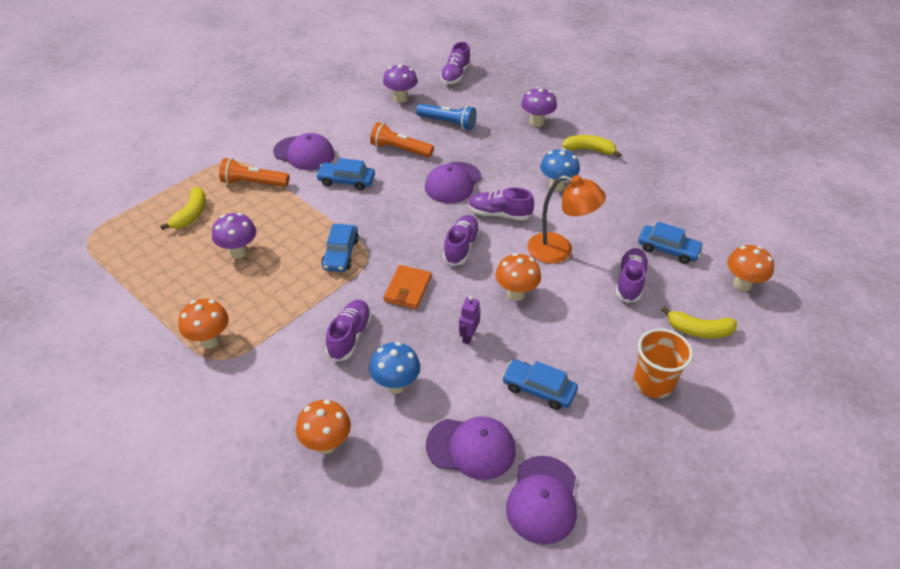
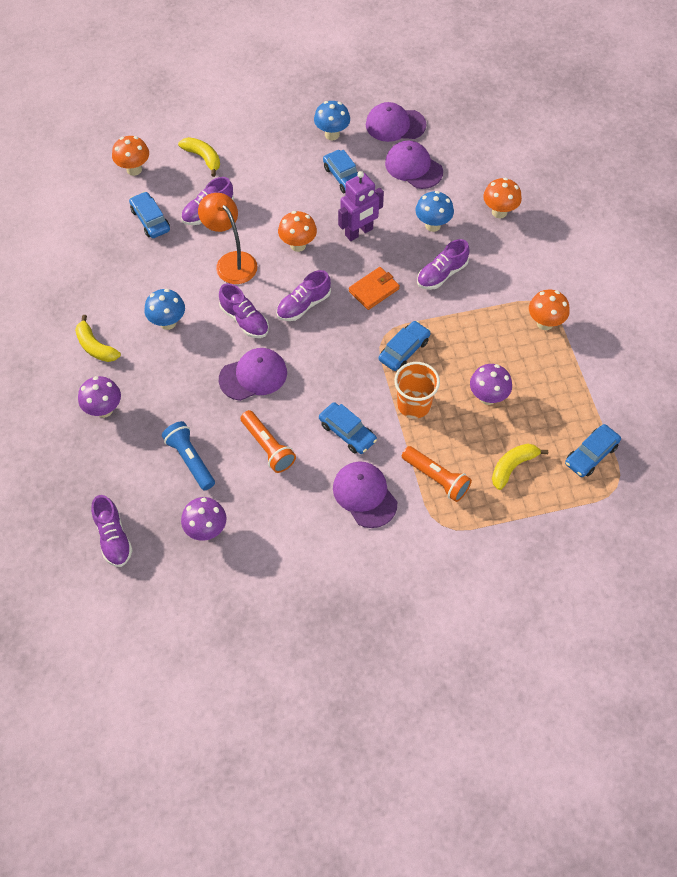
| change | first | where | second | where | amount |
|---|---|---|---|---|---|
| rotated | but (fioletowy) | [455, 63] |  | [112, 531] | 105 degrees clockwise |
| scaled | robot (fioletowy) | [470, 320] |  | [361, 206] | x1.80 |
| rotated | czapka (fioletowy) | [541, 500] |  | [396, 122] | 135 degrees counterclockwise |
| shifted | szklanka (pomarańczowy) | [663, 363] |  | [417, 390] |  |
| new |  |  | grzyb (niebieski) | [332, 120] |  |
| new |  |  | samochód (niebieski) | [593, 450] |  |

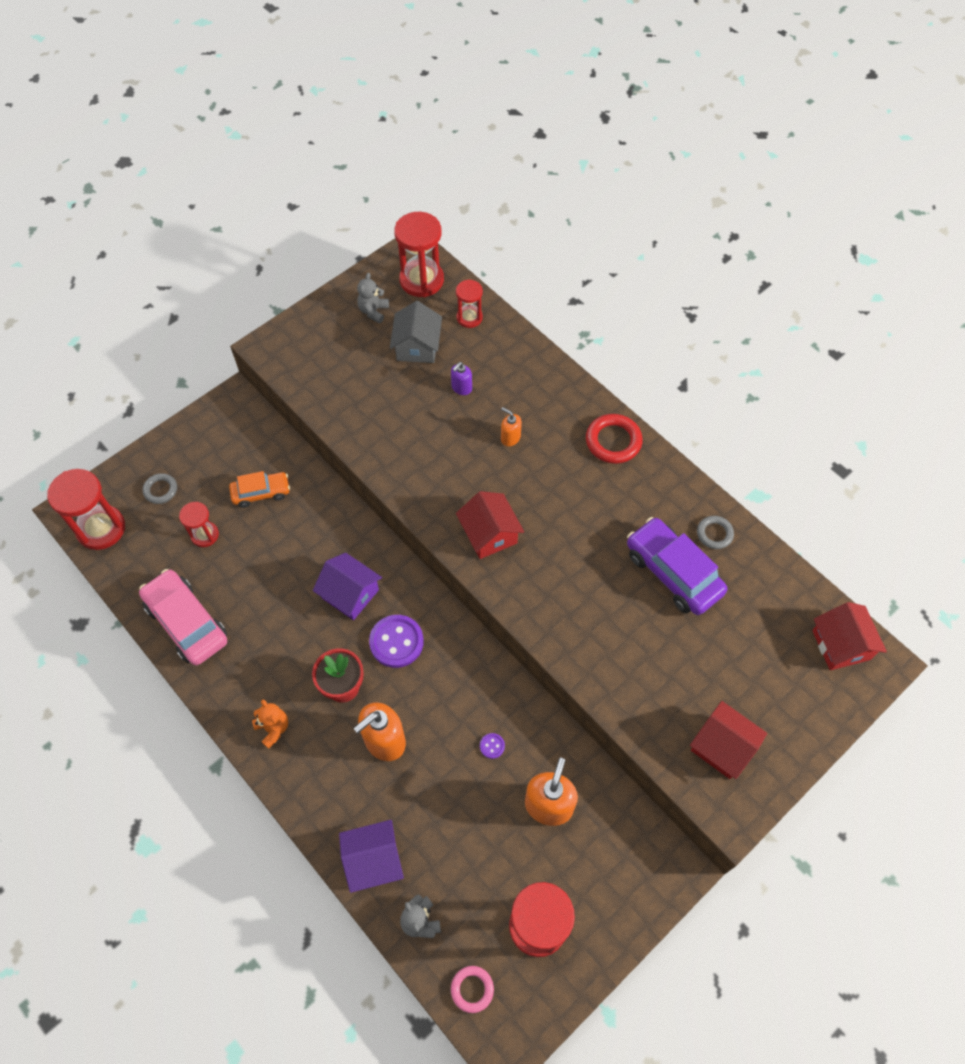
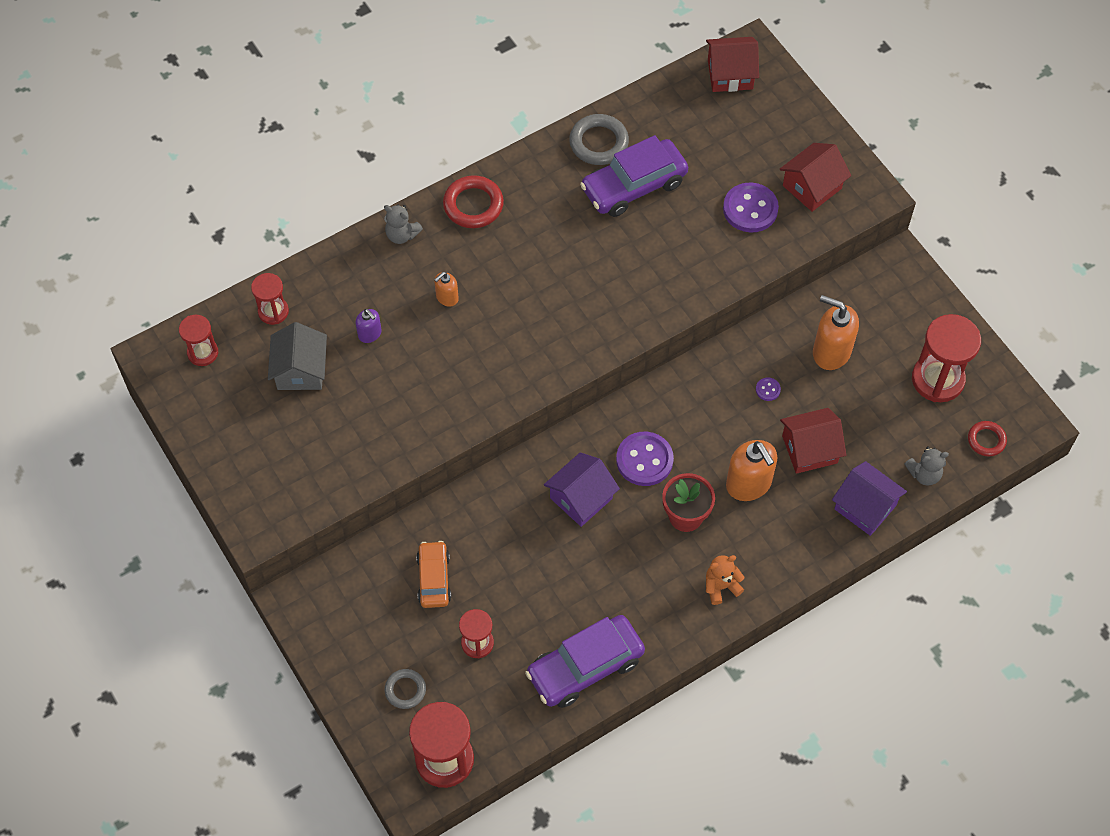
| change | first | where | second | where | amount |
|---|---|---|---|---|---|
| repainted | samochód (różowy) | [183, 617] | samochód (fioletowy) | [585, 661] |  |
| rotated | domek (fioletowy) | [371, 856] |  | [869, 498] | 45 degrees counterclockwise |
| shifted | miś (szary) | [373, 298] |  | [403, 224] |  |
| rotated | domek (szary) | [416, 332] |  | [297, 356] | 75 degrees clockwise |
| scaled | klepsydra (czerwony) | [419, 254] |  | [198, 340] | x0.57 |
| repainted | pierścień (różowy) | [472, 989] | pierścień (czerwony) | [987, 439] |  |
| shifted | domek (czerwony) | [490, 525] |  | [813, 441] |  |
| scaled | pierścień (szary) | [715, 532] |  | [599, 139] | x1.62 |
| new |  |  | guzik (fioletowy) | [751, 207] |  |

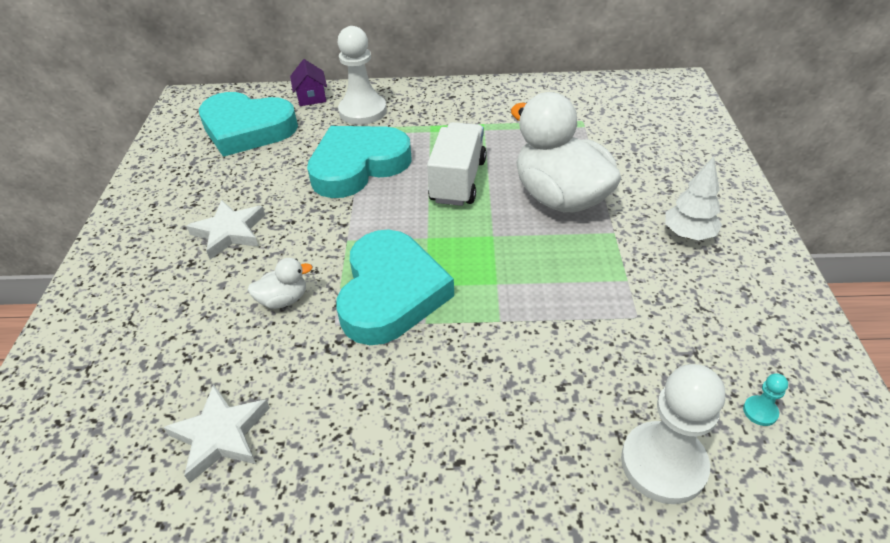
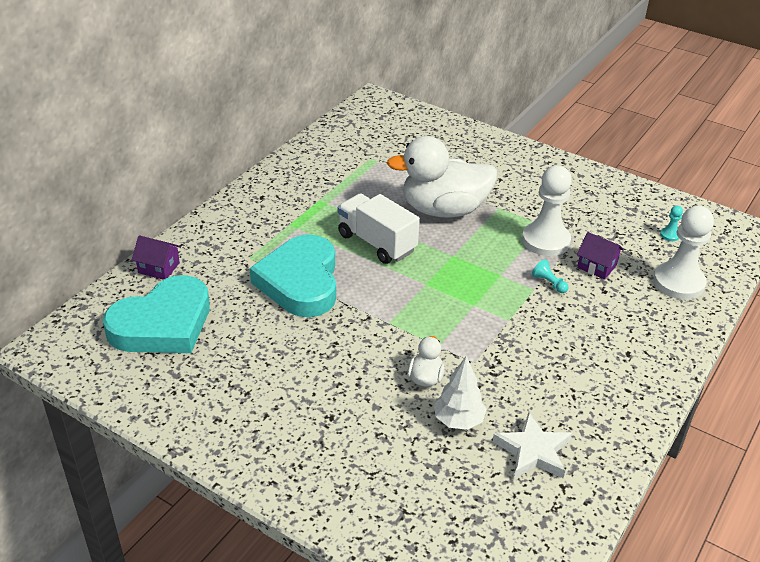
| change | first | where | second | where | amount |
|---|---|---|---|---|---|
| gone | gwiazda (biały) | [225, 229] |  |  |  |
| gone | serce (turkusowy) | [395, 287] |  |  |  |
| shifted | pionek (biały) | [362, 75] |  | [547, 211] |  |
| shifted | drzewko (biały) | [693, 198] |  | [460, 393] |  |
| new |  |  | pionek (turkusowy) | [550, 276] |  |
| new |  |  | domek (fioletowy) | [600, 256] |  |

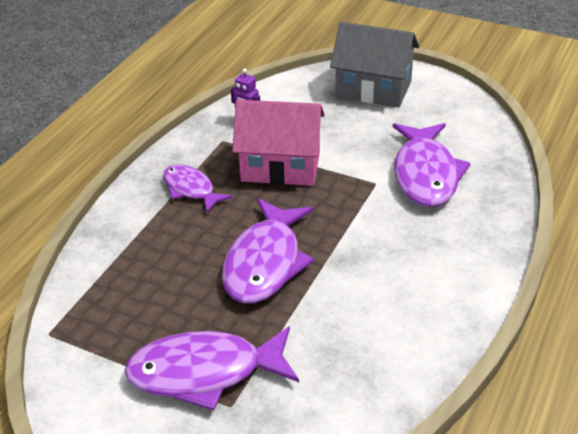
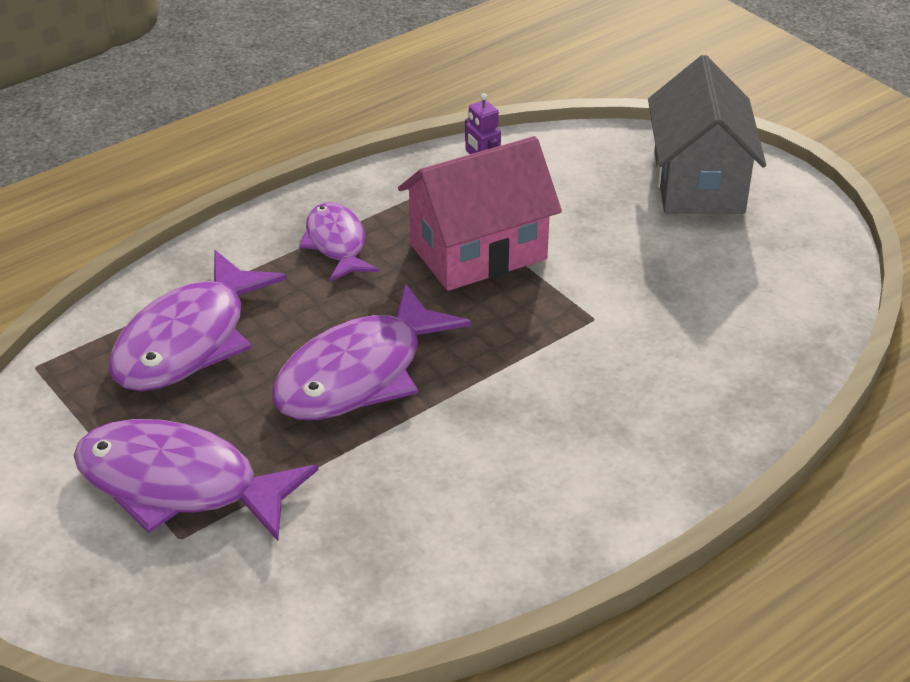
| change | first | where | second | where | amount |
|---|---|---|---|---|---|
| rotated | domek (różowy) | [278, 143] |  | [480, 213] | 60 degrees counterclockwise |
| rotated | domek (szary) | [374, 64] |  | [707, 134] | 45 degrees clockwise |
| shifted | ryba (fioletowy) | [432, 165] |  | [197, 320] |  |

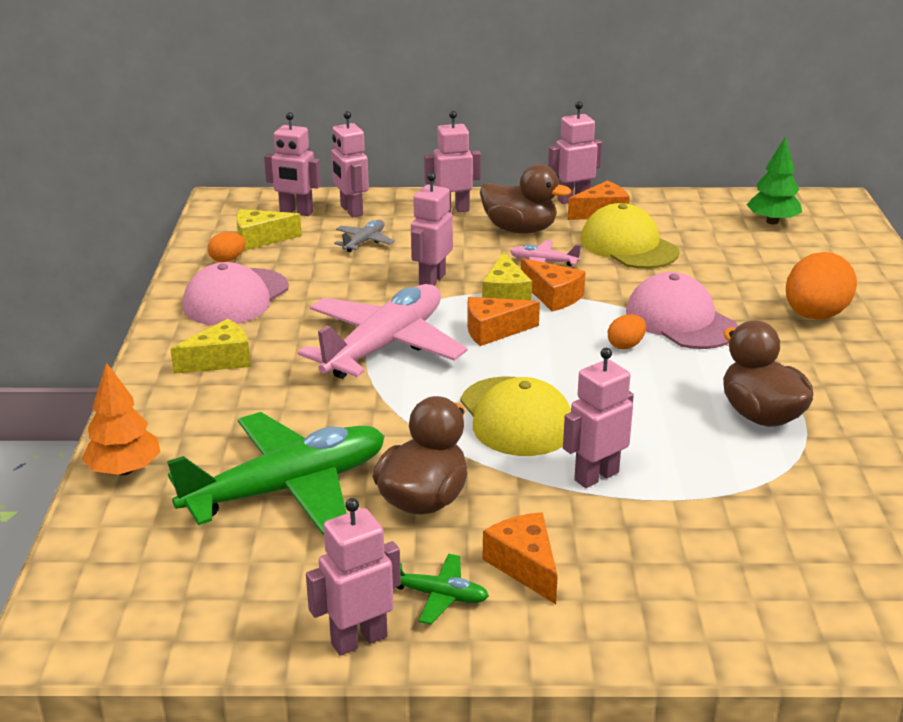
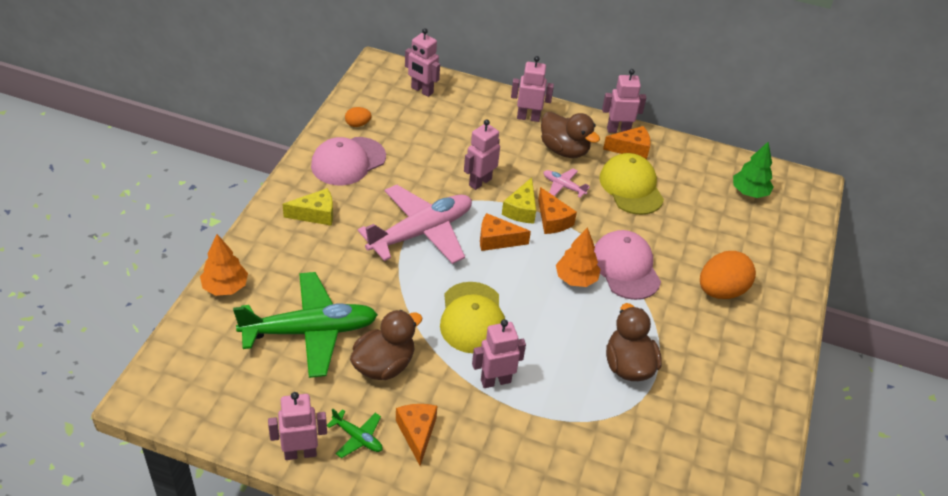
| change | first | where | second | where | amount |
|---|---|---|---|---|---|
| gone | ser (żółty) | [269, 230] |  |  |  |
| gone | robot (różowy) | [350, 164] |  |  |  |
| gone | samolot (szary) | [364, 236] |  |  |  |
| swapped | jajko (pomarańczowy) | [627, 331] | drzewko (pomarańczowy) | [578, 257] |  |

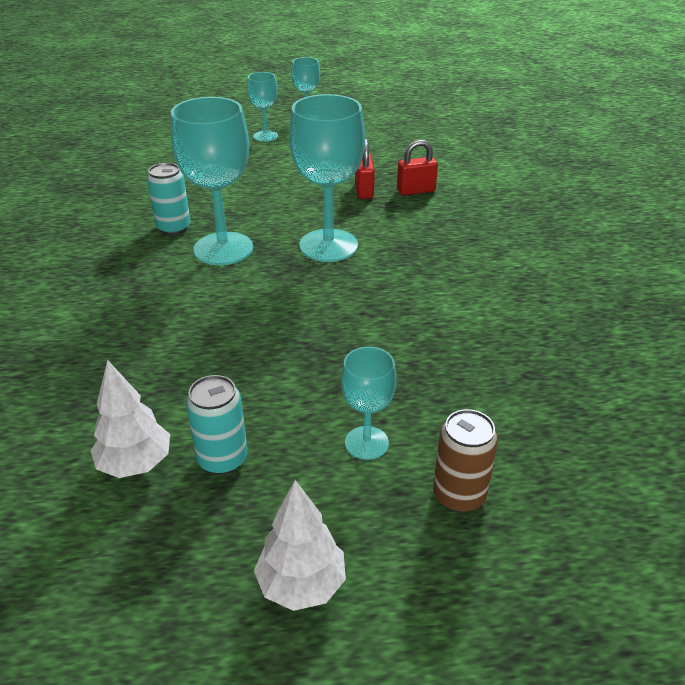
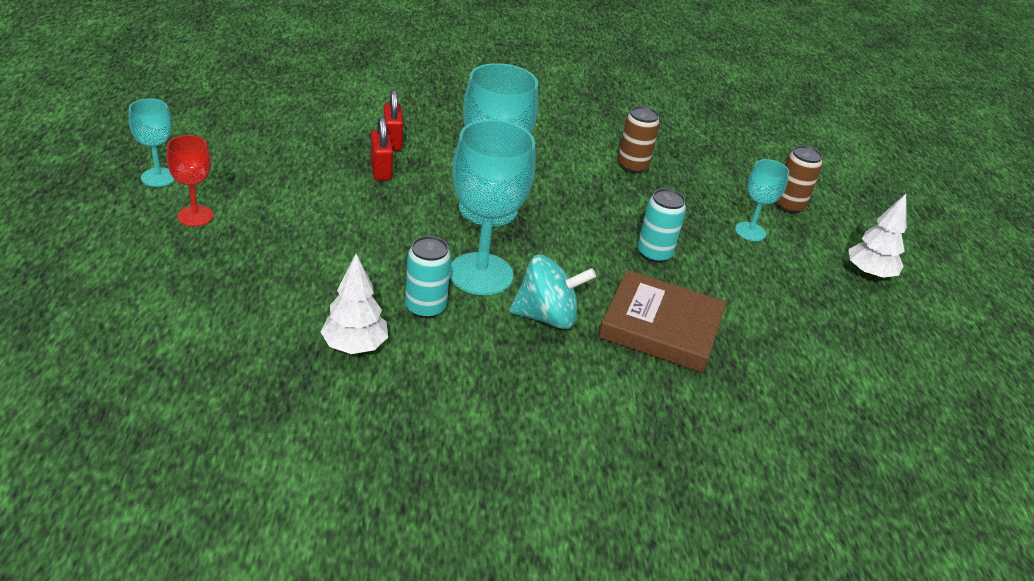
| change | first | where | second | where | amount |
|---|---|---|---|---|---|
| shifted | drzewko (biały) | [130, 419] |  | [354, 304] |  |
| shifted | puszka (turkusowy) | [217, 424] |  | [661, 225] |  |
| repainted | kielich (turkusowy) | [262, 107] | kielich (czerwony) | [189, 180] |  |
| rotated | kłódka (czerwony) | [365, 169] |  | [381, 149] | 75 degrees clockwise |
| new |  |  | bączek (turkusowy) | [552, 292] |  |
| new |  |  | książka (brązowy) | [662, 321] |  |
| new |  |  | puszka (brązowy) | [638, 139] |  |

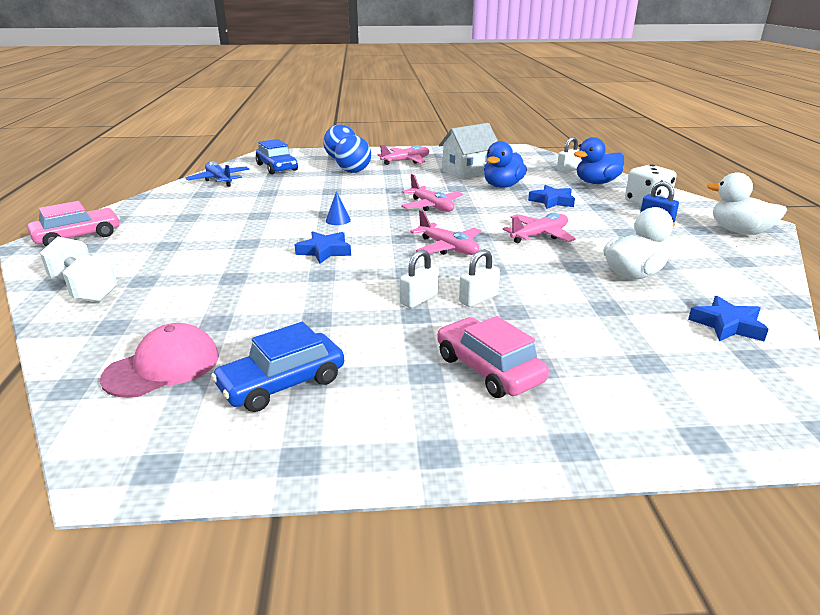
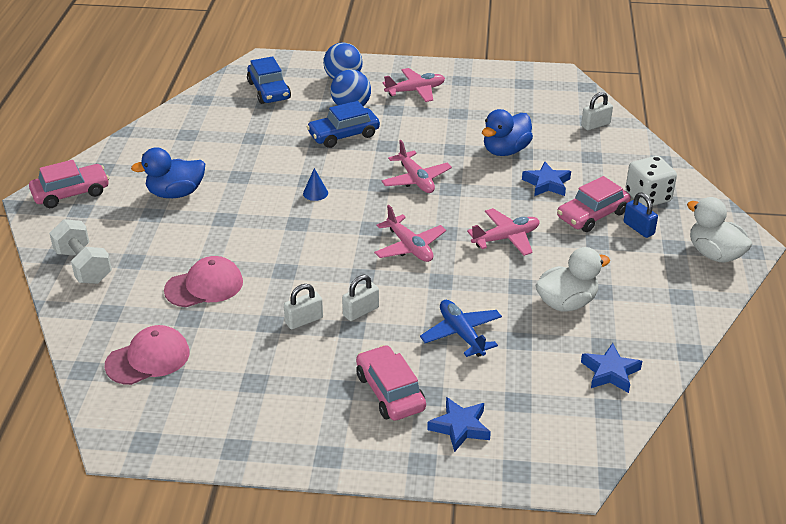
| change | first | where | second | where | amount |
|---|---|---|---|---|---|
| shifted | samolot (niebieski) | [218, 174] |  | [461, 328] |  |
| shifted | samochód (niebieski) | [277, 367] |  | [343, 124] |  |
| shifted | gwiazda (niebieski) | [323, 247] |  | [459, 424] |  |
| gone | domek (biały) | [468, 151] |  |  |  |
| shifted | kłódka (biały) | [479, 278] |  | [303, 306] |  |
| shifted | kaczka (niebieski) | [599, 160] |  | [168, 172] |  |
| new |  |  | czapka (różowy) | [203, 281] |  |
| new |  |  | samochód (różowy) | [594, 204] |  |

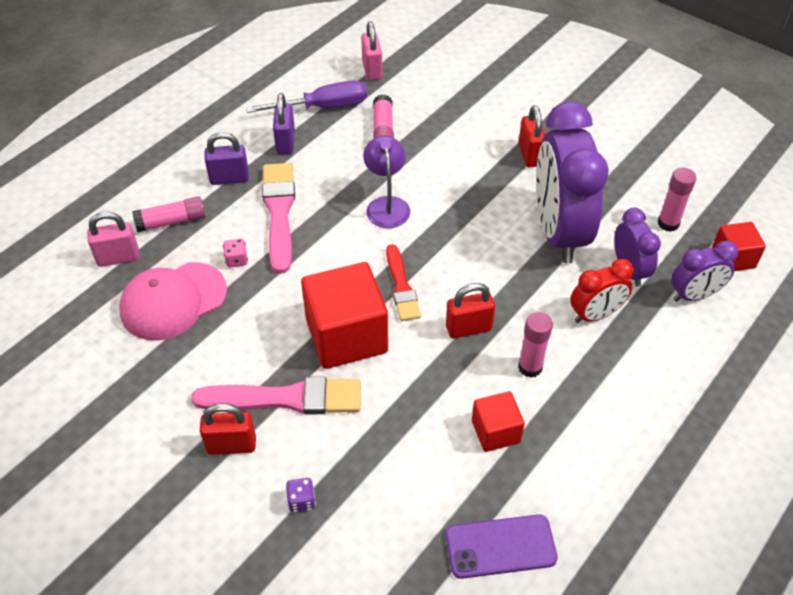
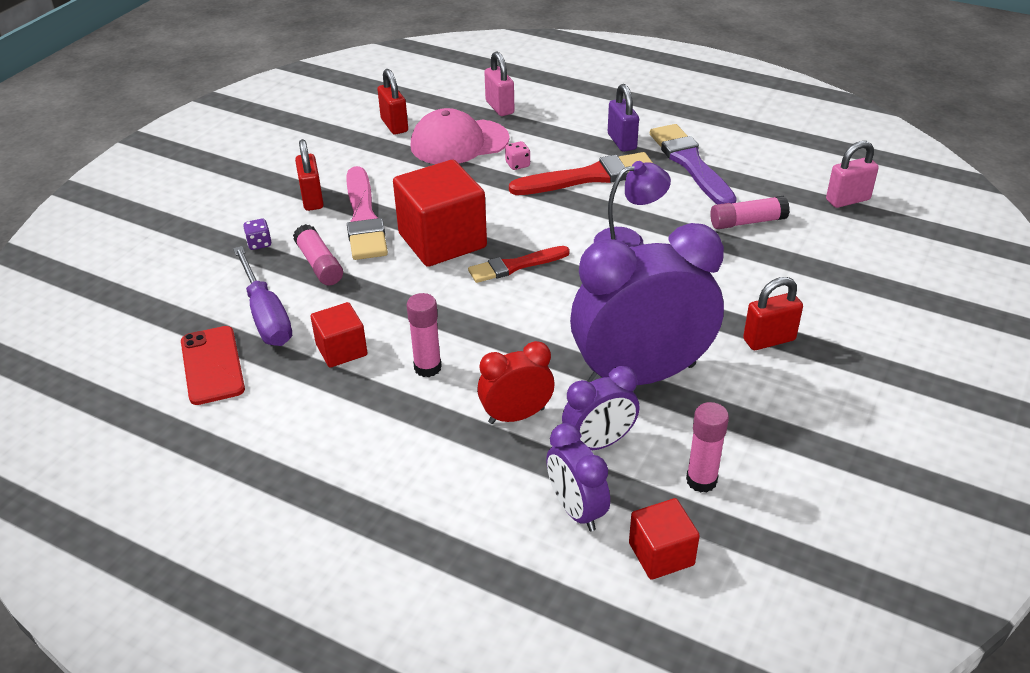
| change | first | where | second | where | amount |
|---|---|---|---|---|---|
| rotated | czapka (różowy) | [173, 301] |  | [460, 136] | 60 degrees counterclockwise |
| shifted | klej w sztyfcie (różowy) | [169, 214] |  | [318, 254] |  |
| shifted | śrubokręt (fioletowy) | [306, 96] |  | [262, 296] |  |
| repainted | pędzel (różowy) | [278, 218] | pędzel (czerwony) | [581, 173] |  |
| swapped | kłódka (fioletowy) | [284, 123] | pędzel (fioletowy) | [693, 164] |  |
| shifted | kłódka (czerwony) | [470, 310] |  | [392, 102] |  |
| repainted | telefon (fioletowy) | [502, 546] | telefon (czerwony) | [213, 365] |  |
| rotated | budzik (czerwony) | [602, 291] |  | [515, 382] | 105 degrees clockwise |

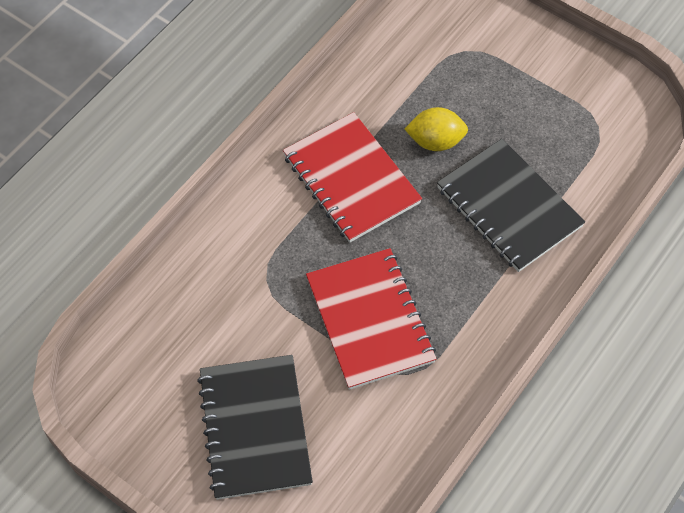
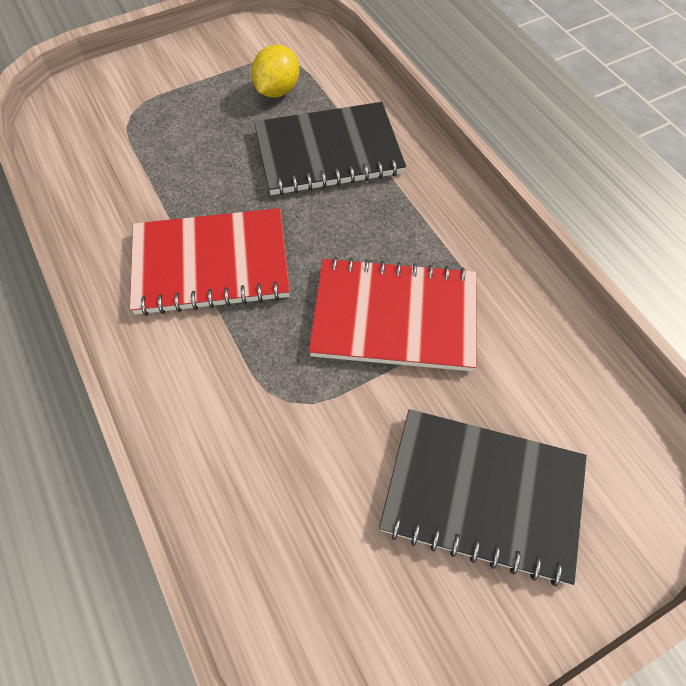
| change | first | where | second | where | amount |
|---|---|---|---|---|---|
| shifted | cytryna (żółty) | [436, 129] |  | [275, 71] |  |

